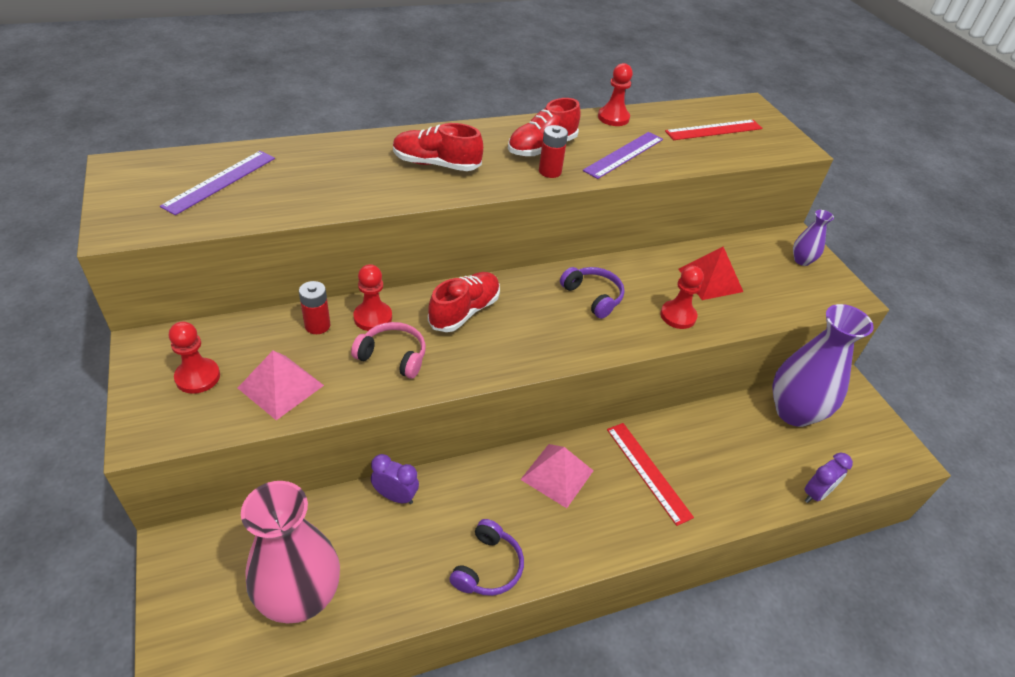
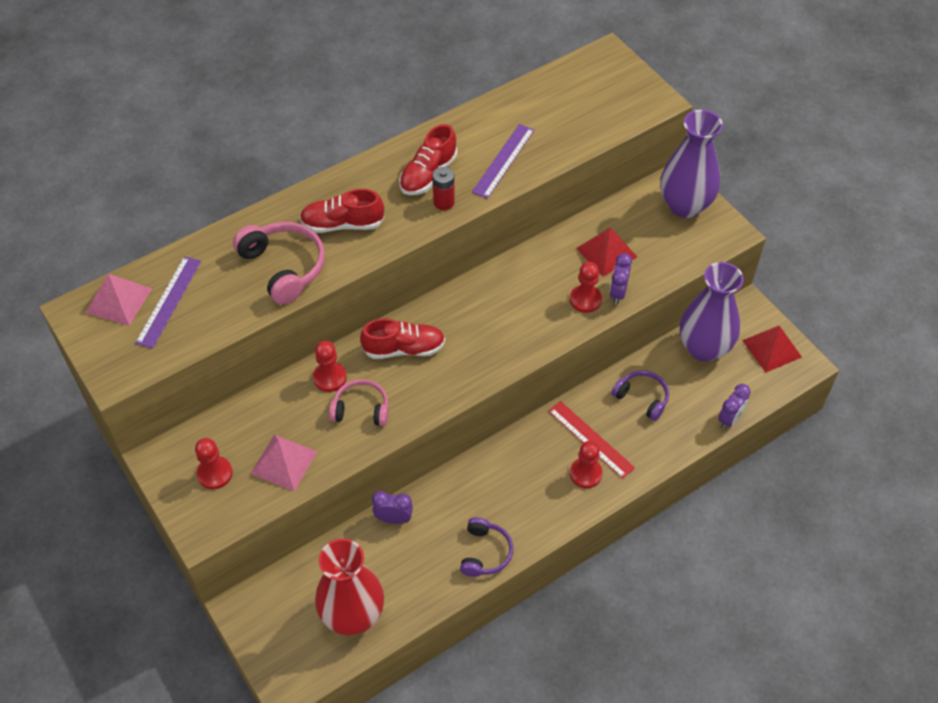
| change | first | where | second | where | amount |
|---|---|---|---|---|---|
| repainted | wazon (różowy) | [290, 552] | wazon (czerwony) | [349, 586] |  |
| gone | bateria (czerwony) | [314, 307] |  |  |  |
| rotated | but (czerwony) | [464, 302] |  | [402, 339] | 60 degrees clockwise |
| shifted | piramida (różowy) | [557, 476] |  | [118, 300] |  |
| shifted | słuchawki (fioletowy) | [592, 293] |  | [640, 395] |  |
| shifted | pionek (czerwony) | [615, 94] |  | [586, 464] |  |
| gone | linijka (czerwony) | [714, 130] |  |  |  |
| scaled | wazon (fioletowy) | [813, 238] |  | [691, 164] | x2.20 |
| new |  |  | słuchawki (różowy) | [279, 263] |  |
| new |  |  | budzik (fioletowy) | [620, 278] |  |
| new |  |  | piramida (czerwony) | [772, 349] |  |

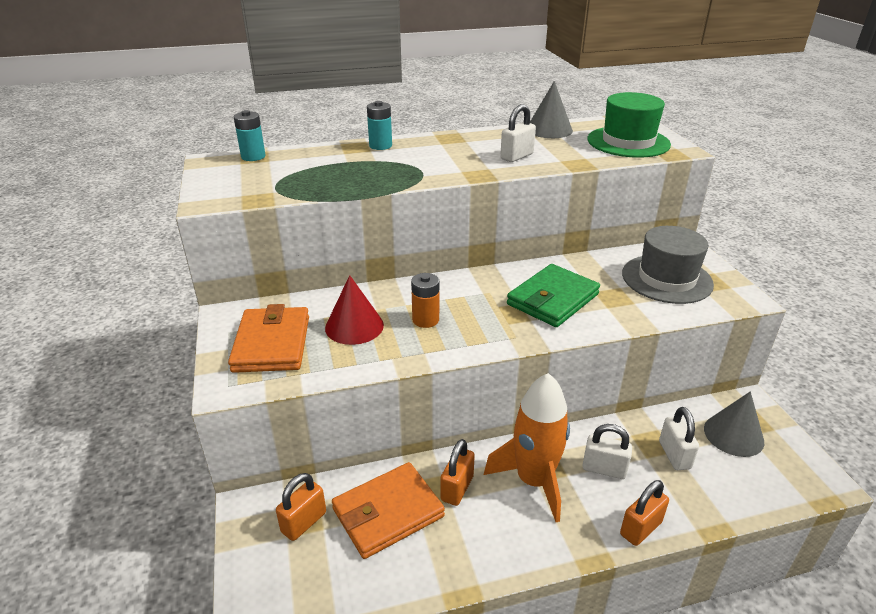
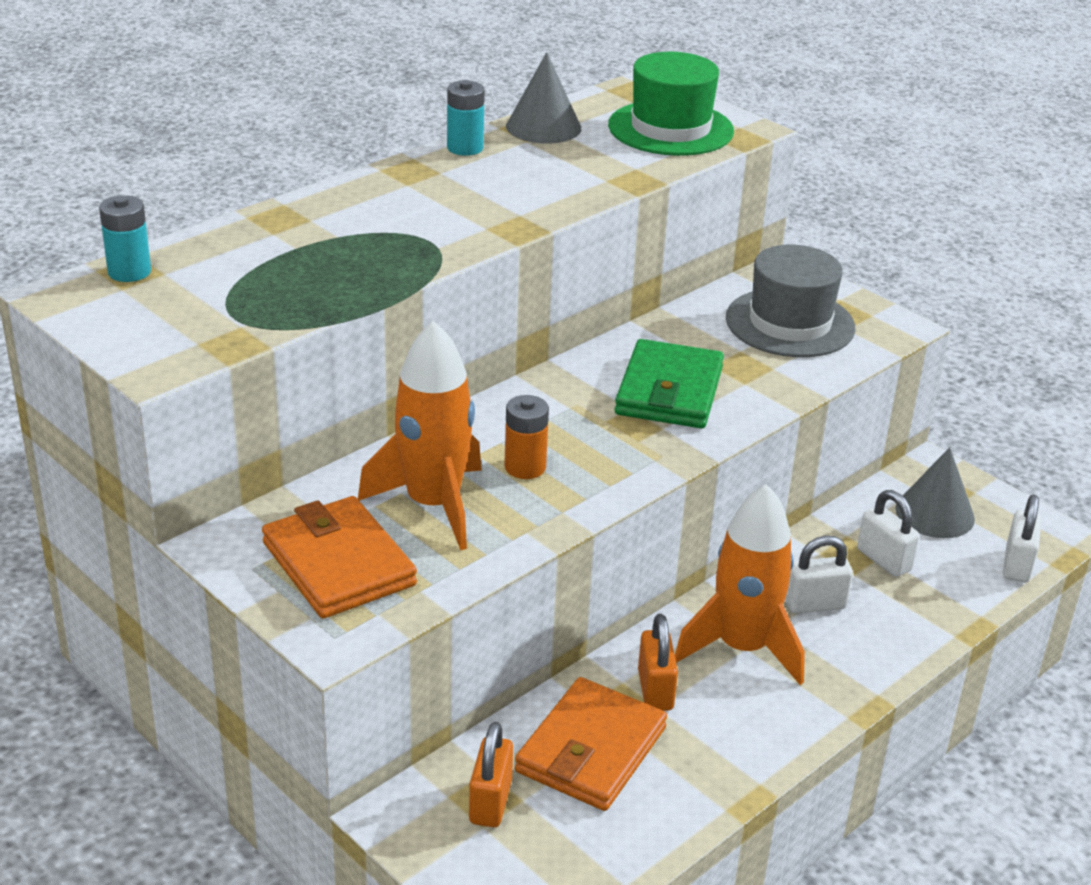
| change | first | where | second | where | amount |
|---|---|---|---|---|---|
| swapped | stożek (czerwony) | [354, 310] | rakieta (pomarańczowy) | [420, 435] |  |
| shifted | bateria (turkusowy) | [379, 125] |  | [466, 118] |  |
| shifted | kłódka (biały) | [518, 133] |  | [1022, 538] |  |
| gone | kłódka (pomarańczowy) | [644, 513] |  |  |  |

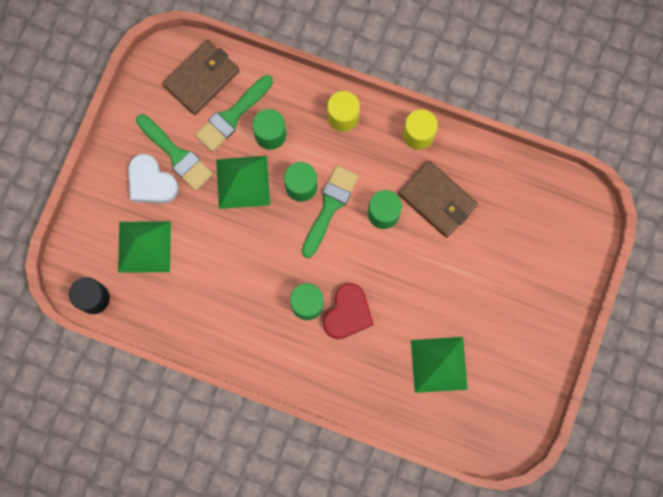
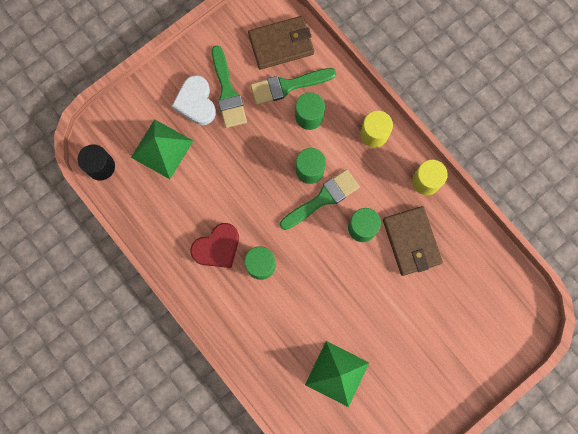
| change | first | where | second | where | amount |
|---|---|---|---|---|---|
| gone | piramida (zielony) | [243, 182] |  |  |  |
| shifted | serce (czerwony) | [348, 311] |  | [214, 245] |  |

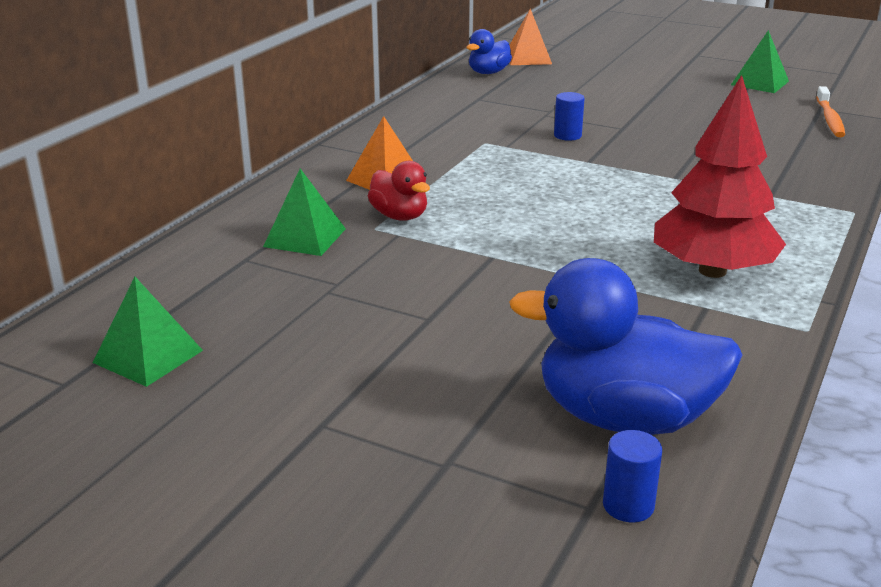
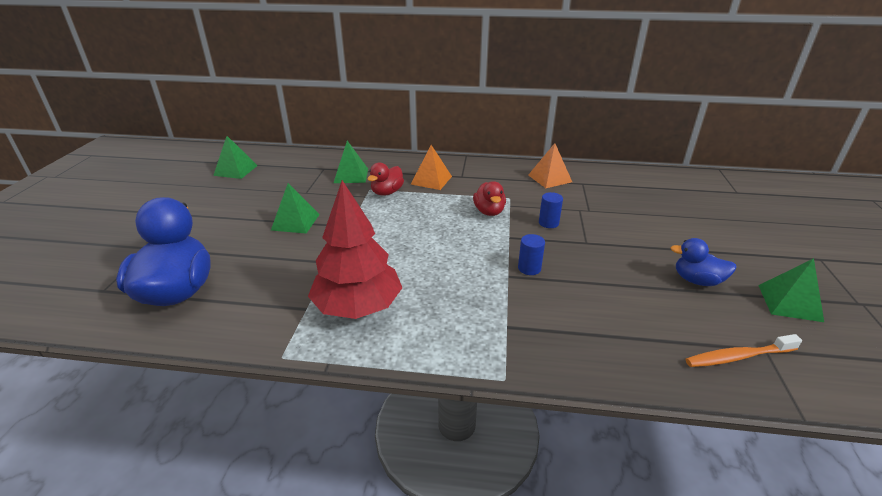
| change | first | where | second | where | amount |
|---|---|---|---|---|---|
| shifted | kaczka (niebieski) | [489, 51] |  | [704, 262] |  |
| shifted | piramida (pomarańczowy) | [531, 36] |  | [550, 165] |  |
| shifted | walec (niebieski) | [632, 476] |  | [531, 254] |  |
| new |  |  | piramida (zielony) | [295, 208] |  |
| new |  |  | kaczka (czerwony) | [489, 198] |  |

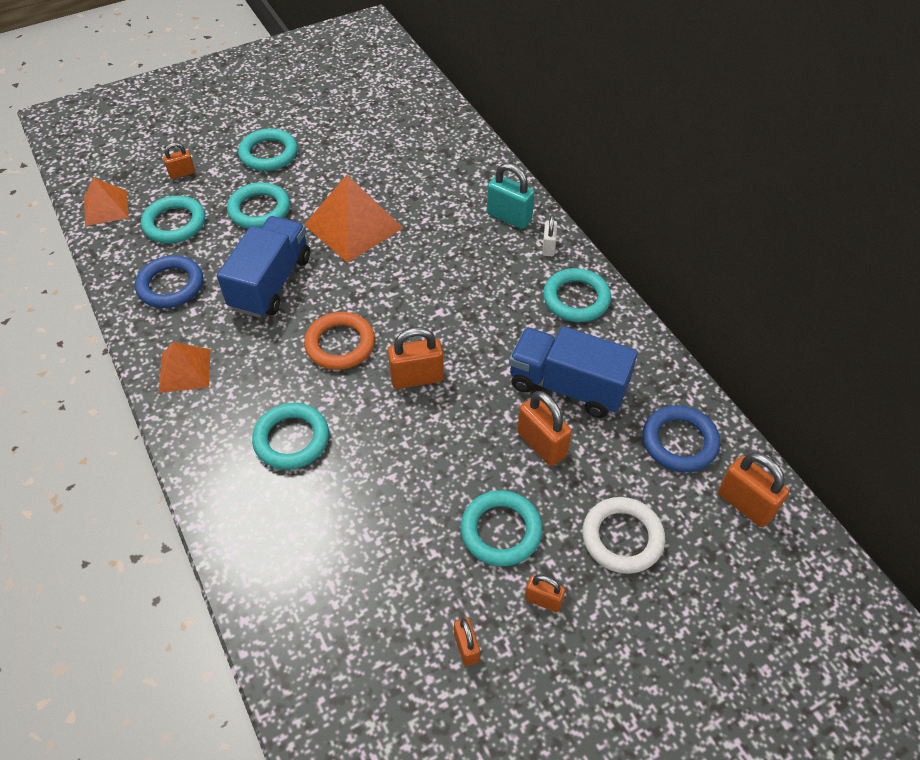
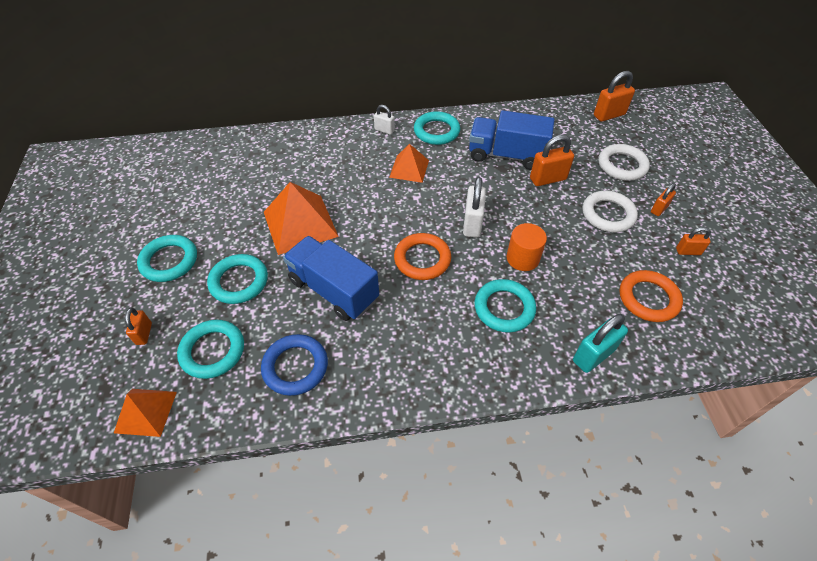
| change | first | where | second | where | amount |
|---|---|---|---|---|---|
| shifted | piramida (pomarańczowy) | [185, 367] |  | [409, 163] |  |
| repainted | kłódka (pomarańczowy) | [416, 358] | kłódka (biały) | [474, 207] |  |
| repainted | pierścień (turkusowy) | [501, 528] | pierścień (biały) | [610, 211] |  |
| shifted | kłódka (turkusowy) | [511, 196] |  | [600, 343] |  |
| rotated | ciężarówka (niebieski) | [573, 372] |  | [511, 140] | 60 degrees clockwise |
| gone | pierścień (niebieski) | [681, 438] |  |  |  |
| new |  |  | walec (pomarańczowy) | [527, 247] |  |
| new |  |  | pierścień (pomarańczowy) | [651, 296] |  |

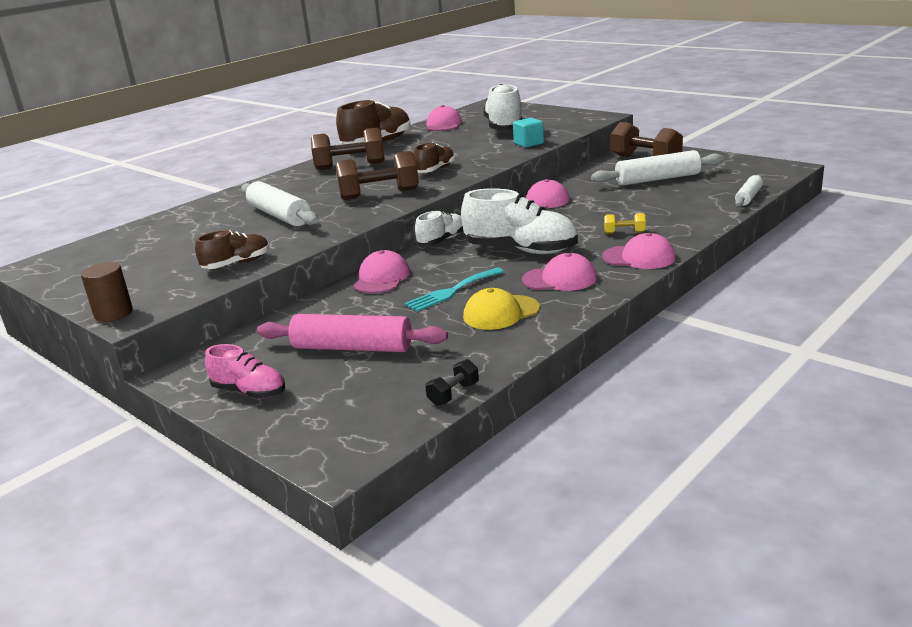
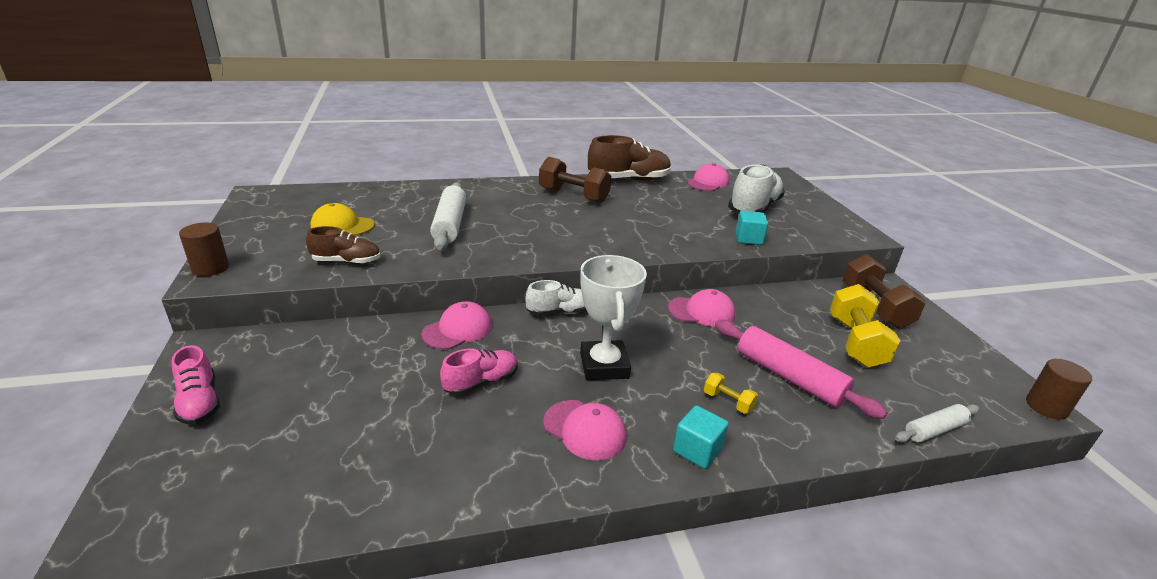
| change | first | where | second | where | amount |
|---|---|---|---|---|---|
| shifted | wałek do ciasta (różowy) | [352, 333] |  | [801, 369] |  |
| gone | hantel (brązowy) | [377, 175] |  |  |  |
| swapped | widelec (turkusowy) | [454, 290] | but (różowy) | [479, 372] |  |
| gone | but (brązowy) | [434, 157] |  |  |  |
| gone | hantel (czarny) | [452, 382] |  |  |  |
| swapped | but (biały) | [519, 221] | puchar (biały) | [613, 317] |  |
| shifted | czapka (żółty) | [501, 309] |  | [343, 219] |  |
| swapped | wałek do ciasta (biały) | [657, 168] | hantel (żółty) | [865, 326] |  |
| swapped | czapka (różowy) | [638, 251] | sześcian (turkusowy) | [701, 437] |  |
| new |  |  | walec (brązowy) | [1059, 389] |  |

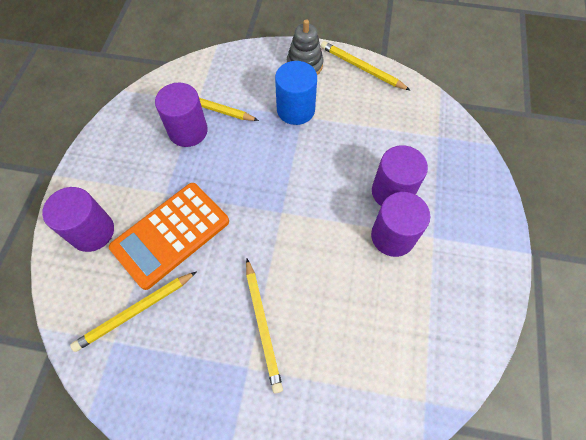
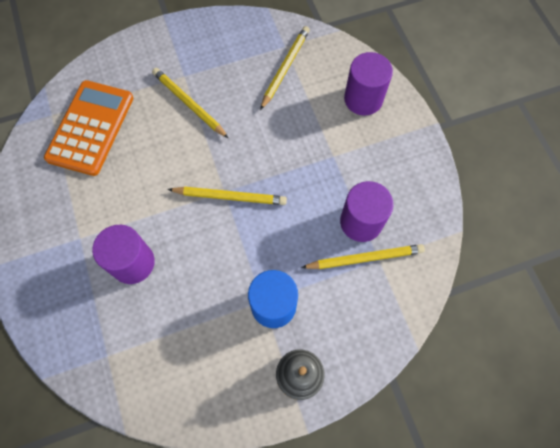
| change | first | where | second | where | amount |
|---|---|---|---|---|---|
| shifted | kalkulator (pomarańczowy) | [169, 236] |  | [88, 128] |  |
| shifted | ołówek (żółty) | [365, 65] |  | [227, 196] |  |
| gone | walec (fioletowy) | [400, 224] |  |  |  |

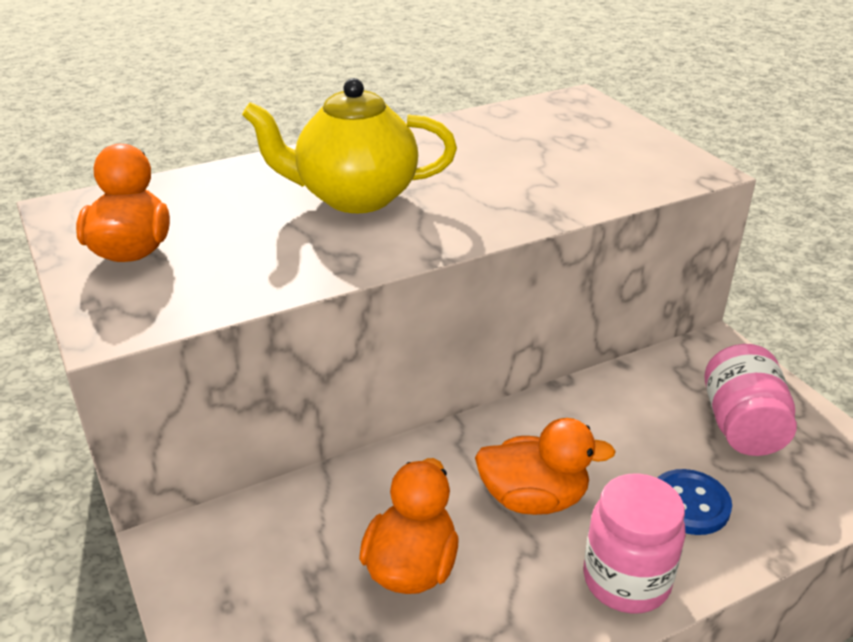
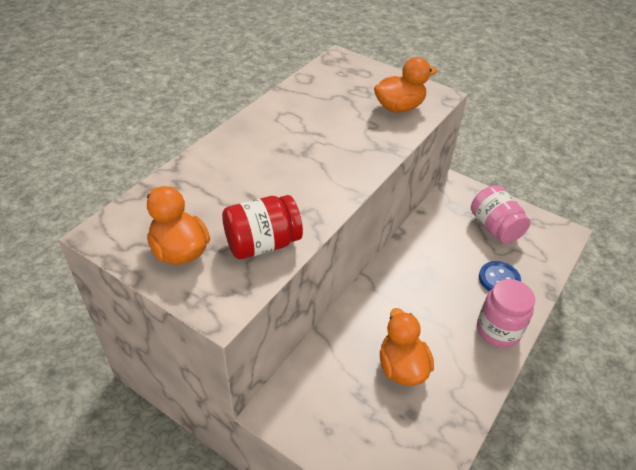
| change | first | where | second | where | amount |
|---|---|---|---|---|---|
| gone | imbryk (żółty) | [349, 145] |  |  |  |
| shifted | kaczka (pomarańczowy) | [545, 466] |  | [405, 84] |  |
| new |  |  | słoik (czerwony) | [262, 227] |  |

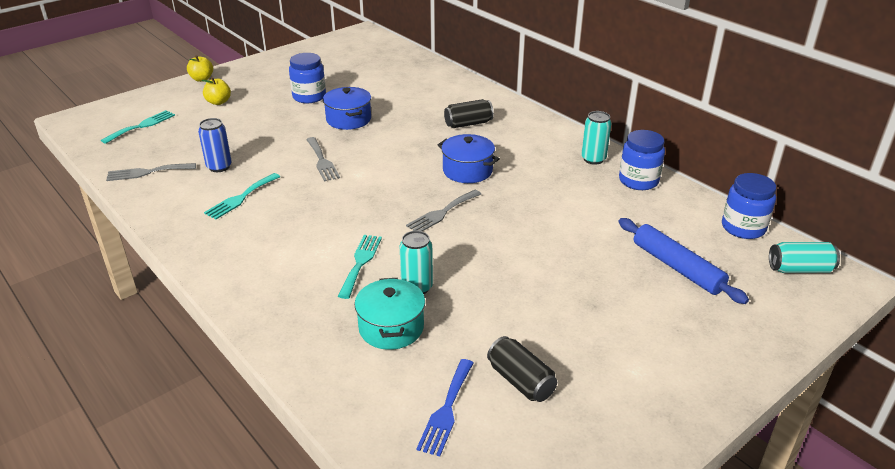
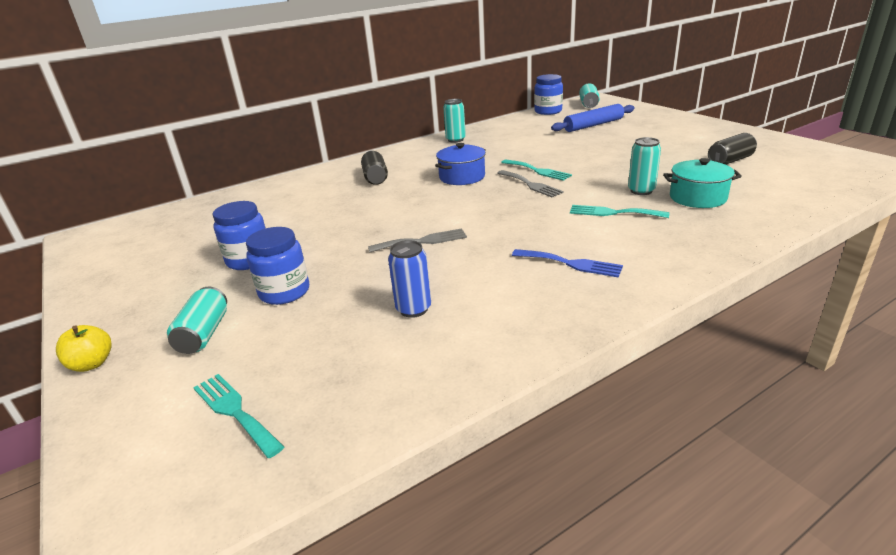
| change | first | where | second | where | amount |
|---|---|---|---|---|---|
| gone | widelec (szary) | [151, 172] |  |  |  |
| swapped | jabłko (żółty) | [216, 91] | puszka (turkusowy) | [197, 320] |  |
| shifted | widelec (turkusowy) | [242, 196] |  | [536, 170] |  |
| gone | garnek (niebieski) | [347, 108] |  |  |  |
| shifted | widelec (niebieski) | [444, 408] |  | [567, 263] |  |
| shifted | słoik (niebieski) | [642, 160] |  | [277, 266] |  |

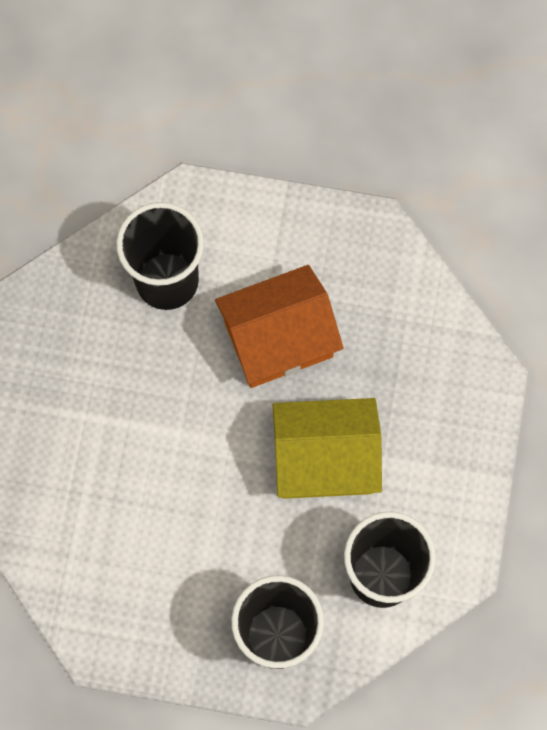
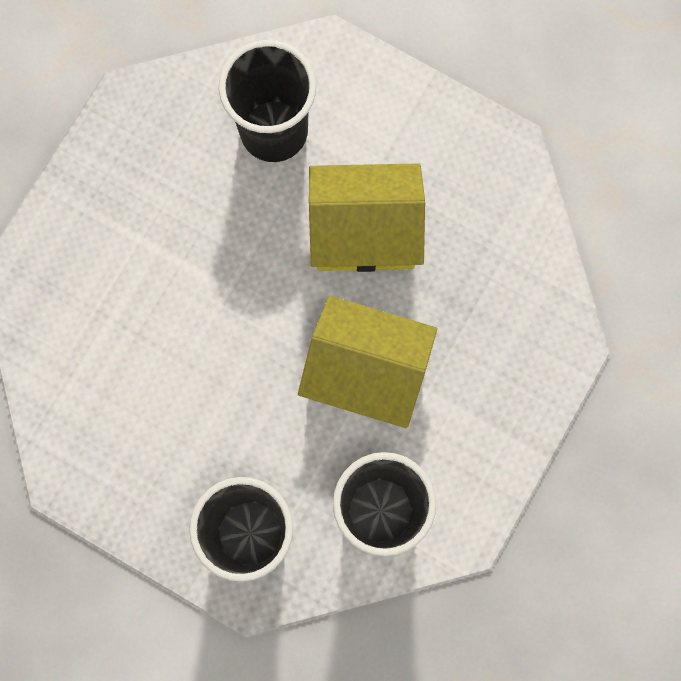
| change | first | where | second | where | amount |
|---|---|---|---|---|---|
| repainted | domek (pomarańczowy) | [279, 326] | domek (żółty) | [367, 217] |  |

